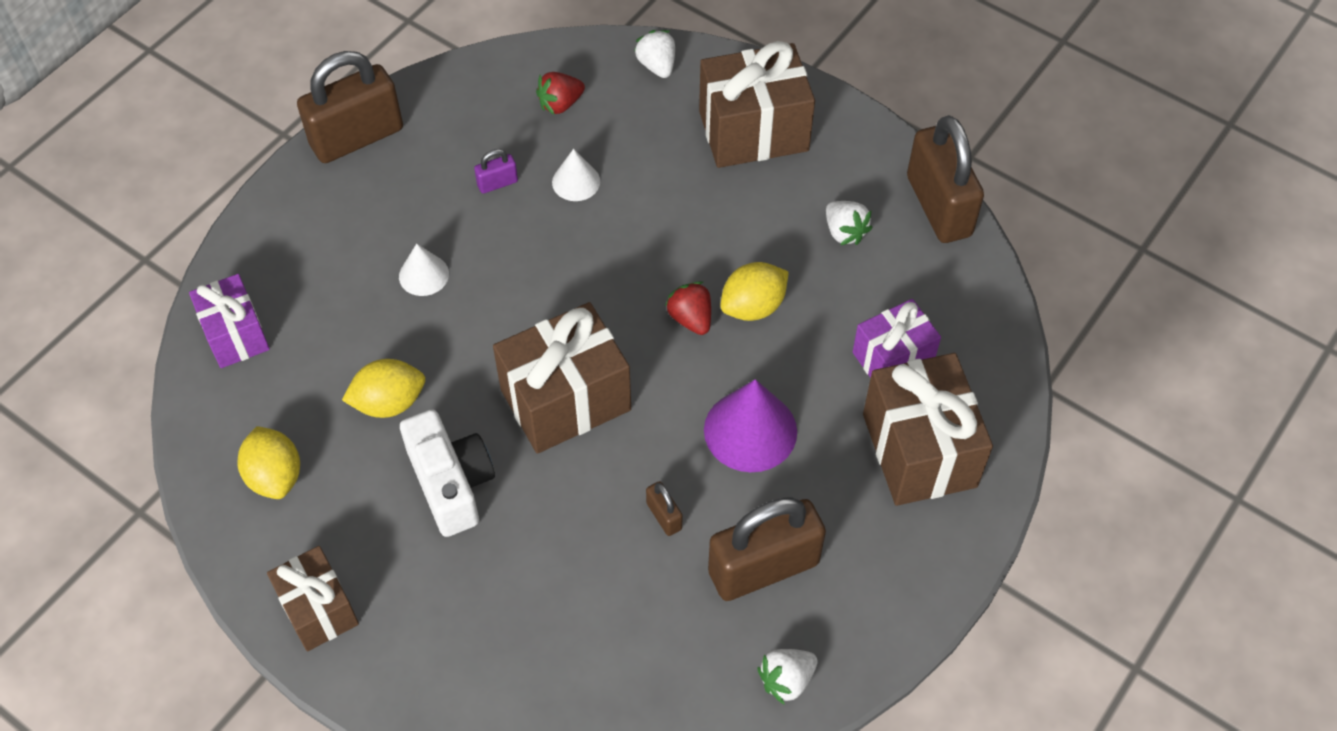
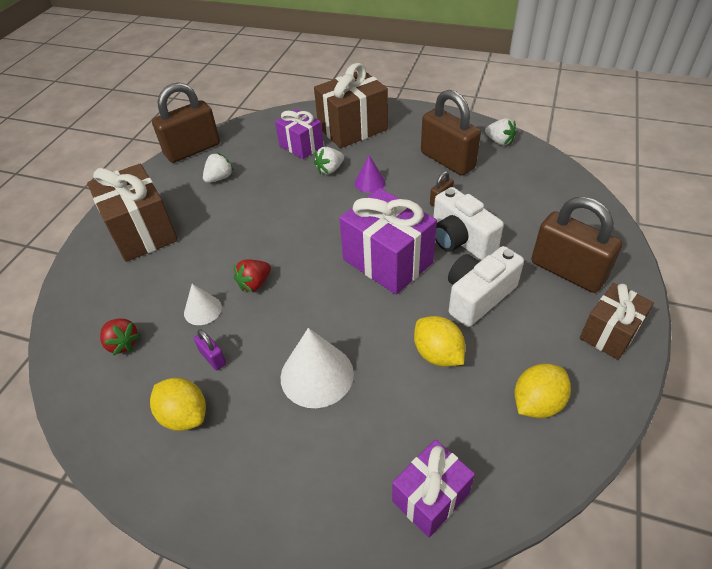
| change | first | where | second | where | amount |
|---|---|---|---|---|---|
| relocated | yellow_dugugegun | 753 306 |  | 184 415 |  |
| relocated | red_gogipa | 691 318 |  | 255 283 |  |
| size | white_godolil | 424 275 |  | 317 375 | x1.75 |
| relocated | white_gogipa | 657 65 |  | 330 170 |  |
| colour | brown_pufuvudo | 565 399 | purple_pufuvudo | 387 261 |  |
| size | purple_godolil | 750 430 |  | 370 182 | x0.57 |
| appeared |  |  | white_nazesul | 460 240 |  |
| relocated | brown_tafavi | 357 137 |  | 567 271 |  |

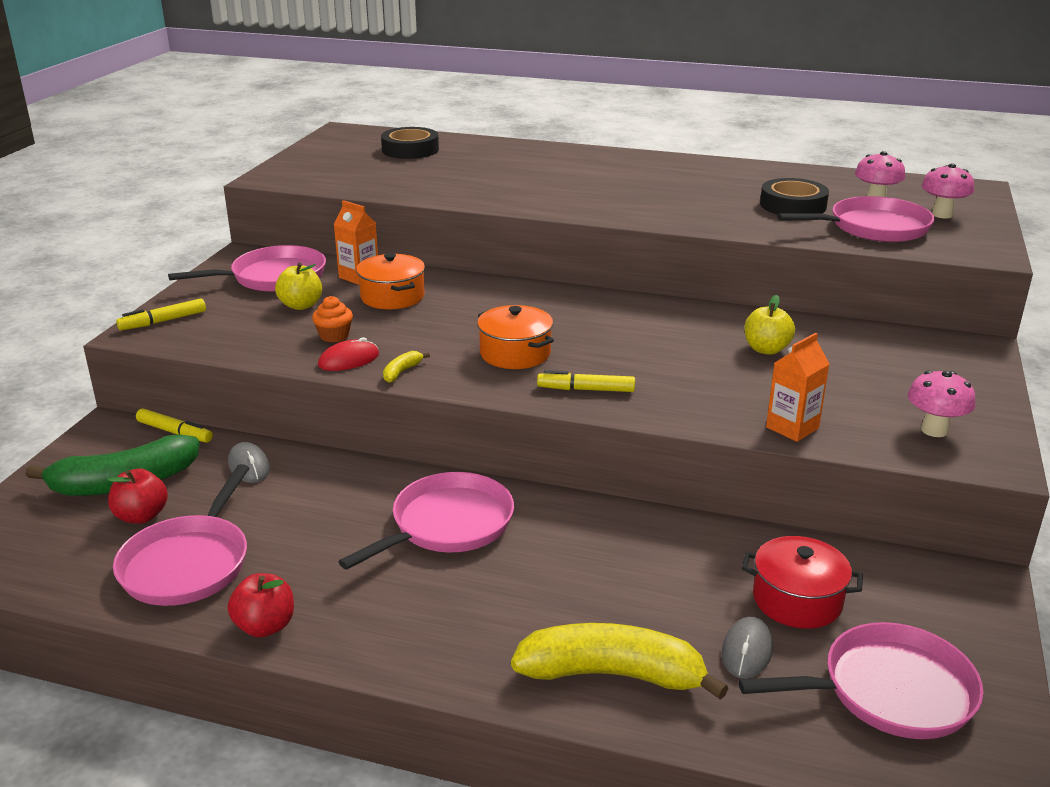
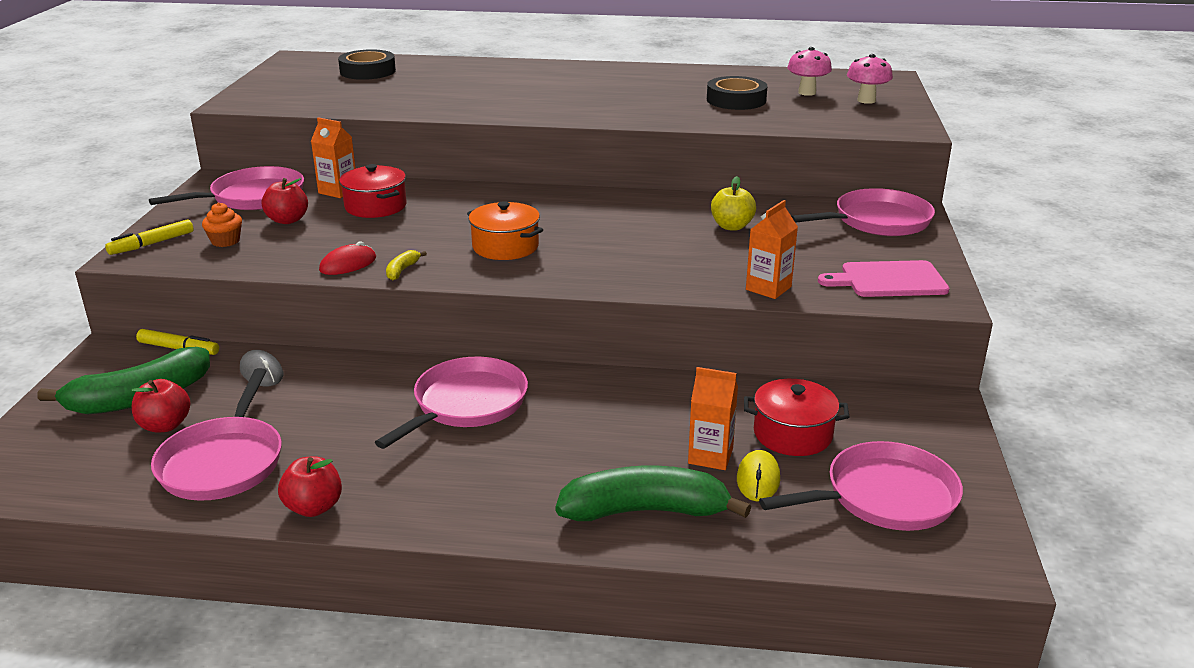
| change | first | where | second | where | amount |
|---|---|---|---|---|---|
| relocated | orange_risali | 334 336 |  | 225 241 |  |
| colour | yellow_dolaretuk | 301 305 | red_dolaretuk | 287 220 |  |
| colour | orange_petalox | 392 297 | red_petalox | 375 206 |  |
| colour | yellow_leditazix | 613 674 | green_leditazix | 645 511 |  |
| appeared |  |  | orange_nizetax | 710 456 |  |
| colour | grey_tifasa | 747 651 | yellow_tifasa | 758 479 |  |
| relocated | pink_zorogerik | 874 228 |  | 877 221 |  |
| exchanged | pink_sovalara | 934 430 | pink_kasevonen | 889 280 |  |
| missing | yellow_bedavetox | 586 389 |  |  |  |

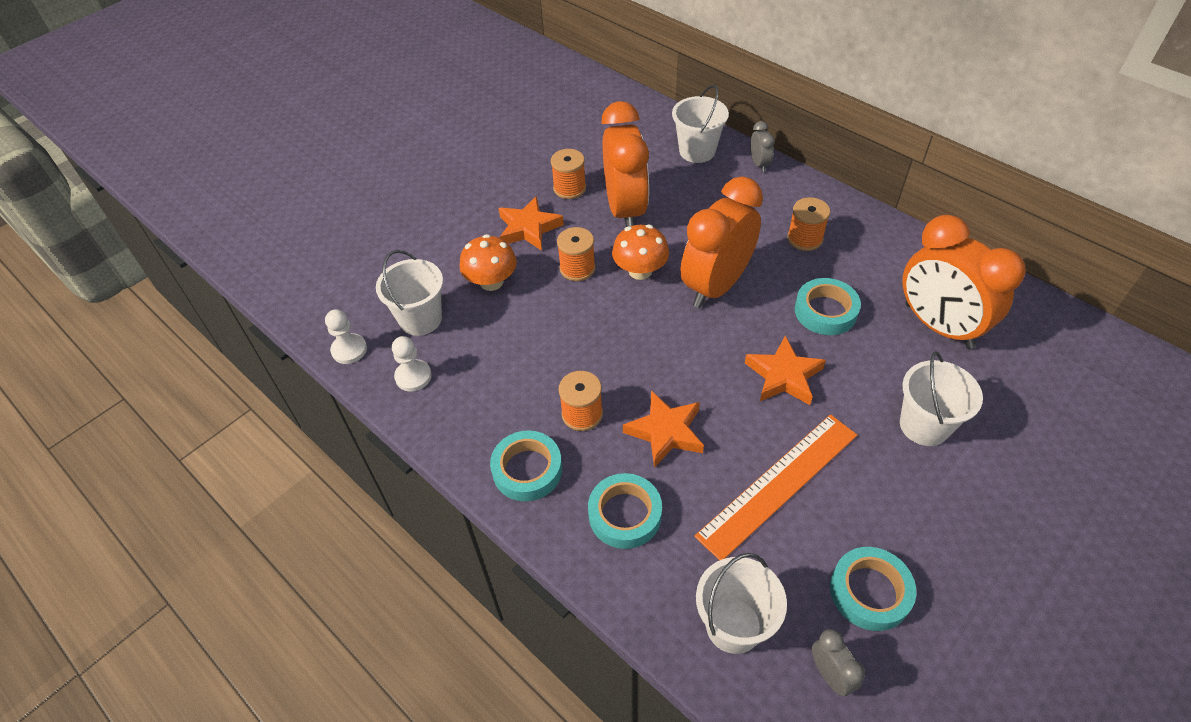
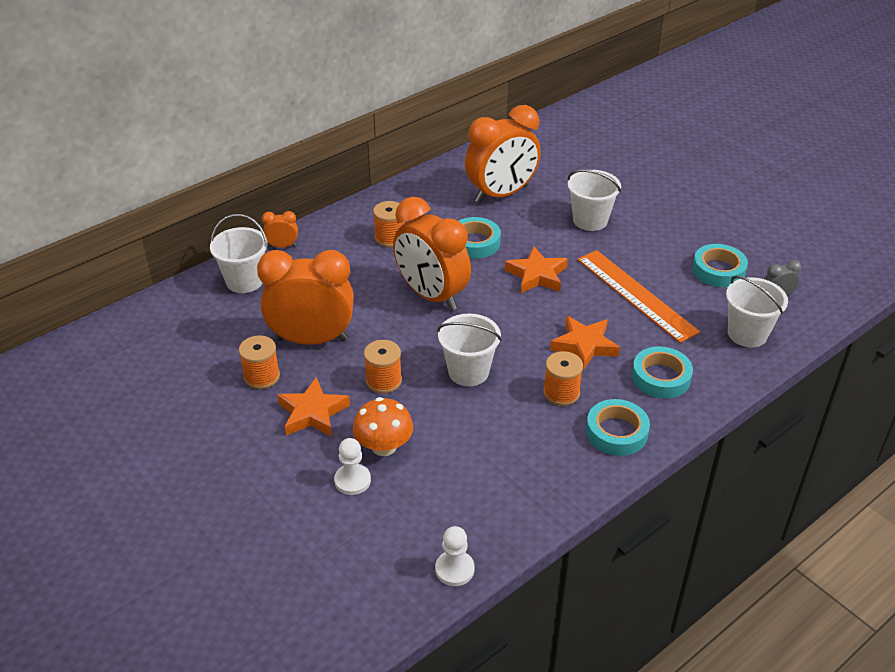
| change | first | where | second | where | amount |
|---|---|---|---|---|---|
| colour | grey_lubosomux | 759 164 | orange_lubosomux | 282 246 |  |
| relocated | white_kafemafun | 413 376 |  | 352 480 |  |
| relocated | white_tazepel | 420 319 |  | 468 372 |  |
| missing | orange_sovalara | 640 271 |  |  |  |

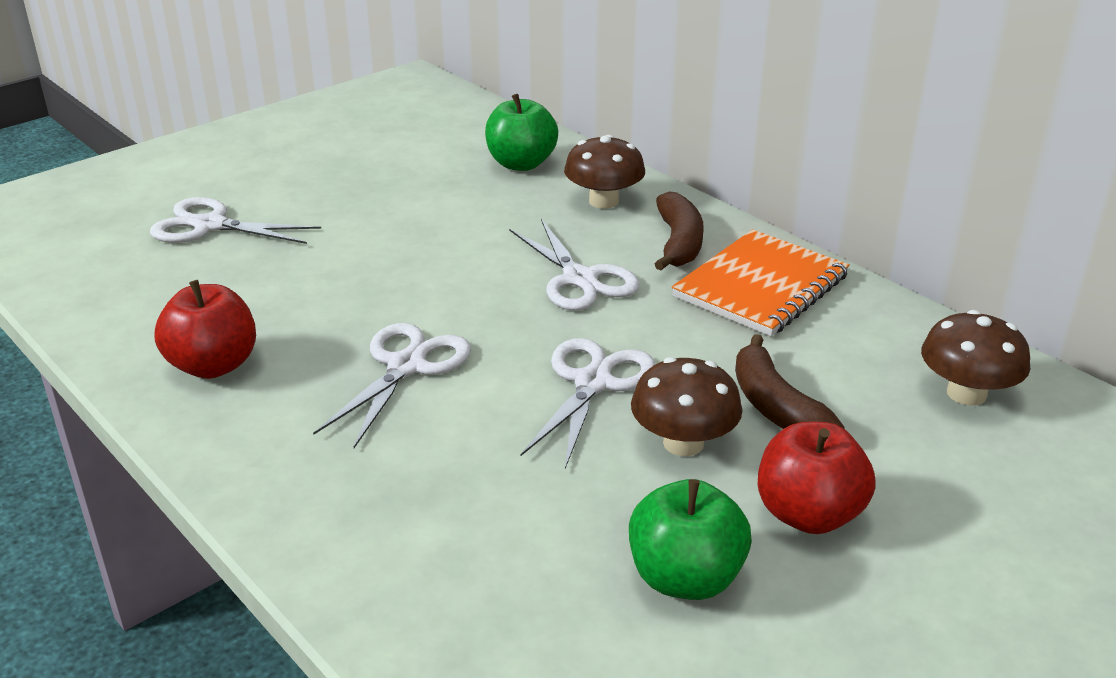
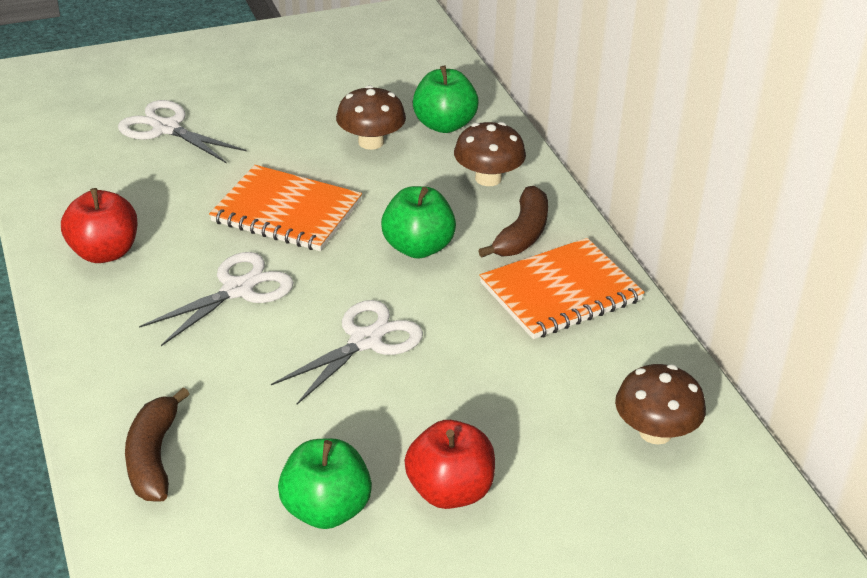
| change | first | where | second | where | amount |
|---|---|---|---|---|---|
| relocated | brown_leditazix | 776 407 |  | 153 457 |  |
| appeared |  |  | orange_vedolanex | 286 212 |  |
| relocated | brown_sovalara | 683 443 |  | 371 142 |  |
| exchanged | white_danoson | 580 279 | green_dolaretuk | 418 248 |  |

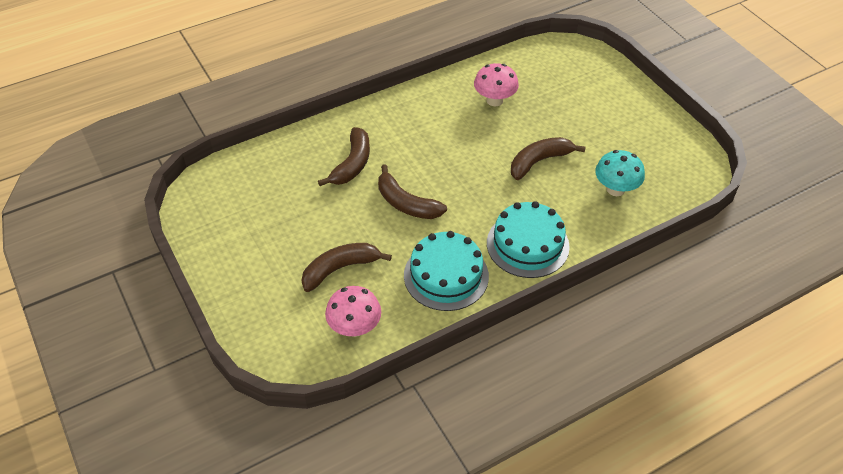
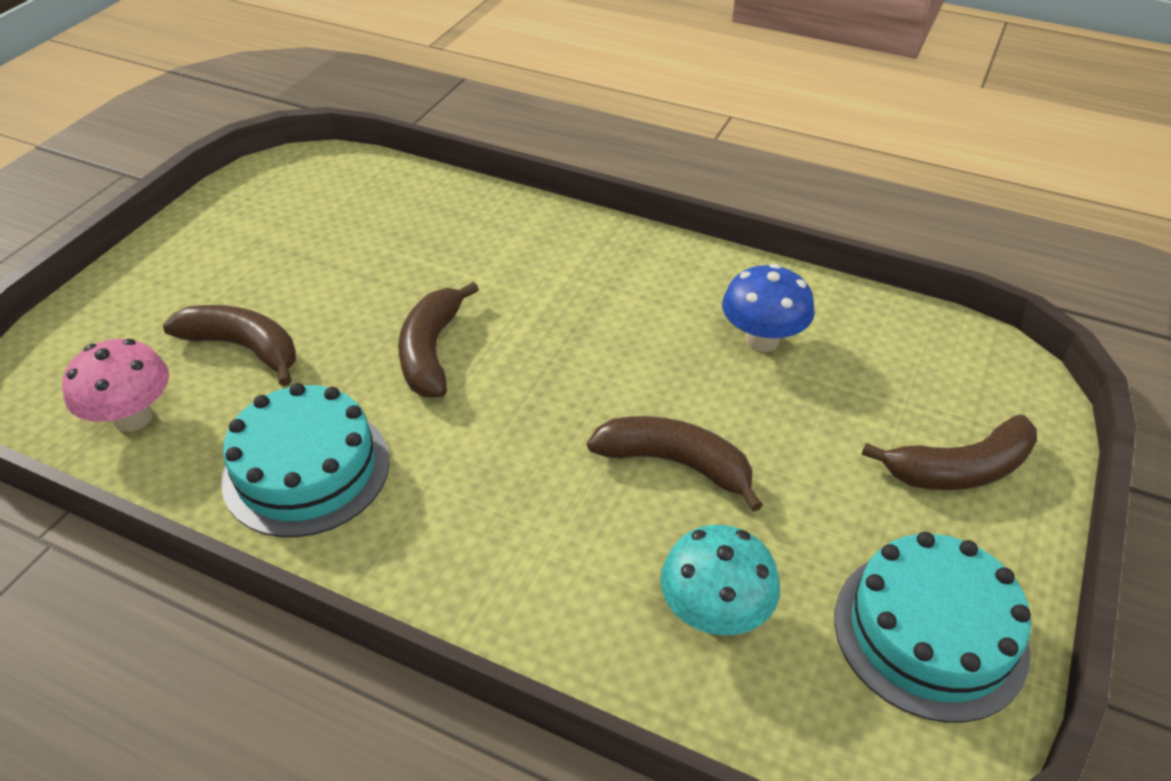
| change | first | where | second | where | amount |
|---|---|---|---|---|---|
| colour | pink_sovalara | 494 100 | blue_sovalara | 762 340 |  |
| relocated | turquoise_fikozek | 527 244 |  | 930 632 |  |
| relocated | brown_leditazix | 352 164 |  | 960 469 |  |

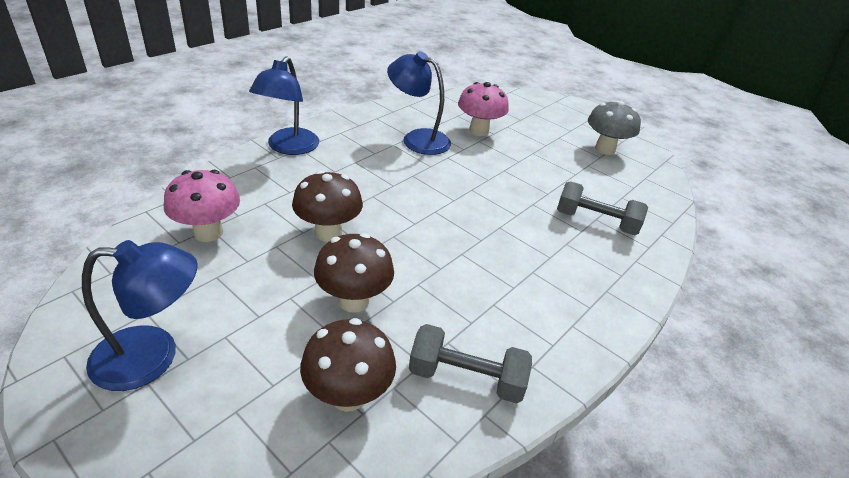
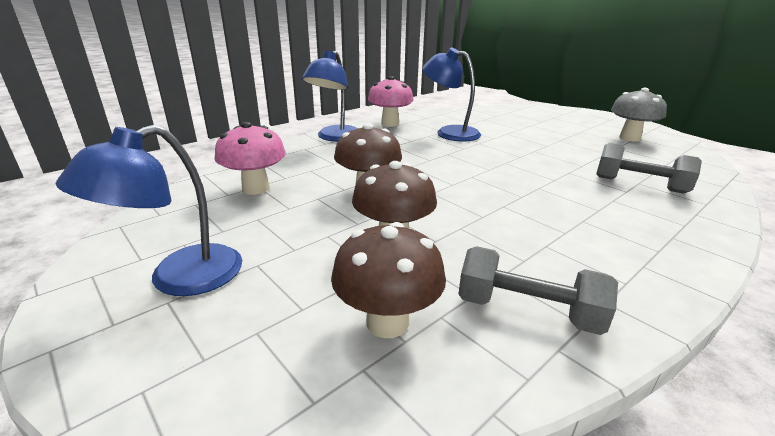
| change | first | where | second | where | amount |
|---|---|---|---|---|---|
| spun | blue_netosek | 153 356 |  | 179 278 | 135 degrees clockwise |
| relocated | pink_sovalara | 478 131 |  | 390 124 |  |

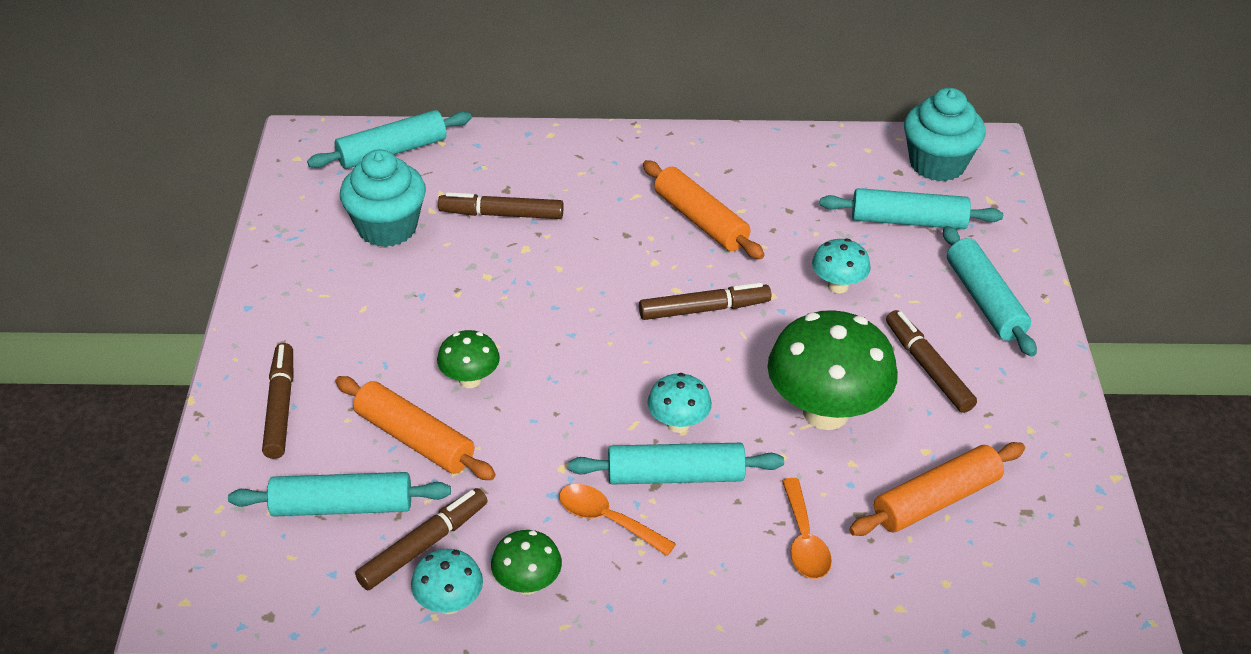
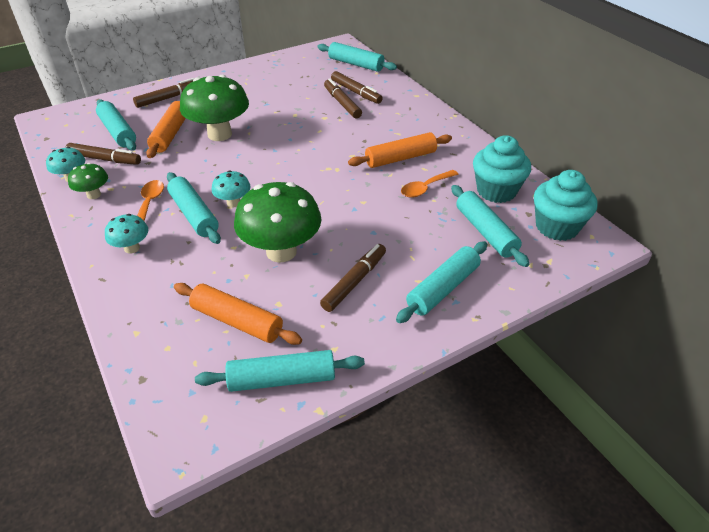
| change | first | where | second | where | amount |
|---|---|---|---|---|---|
| relocated | turquoise_sovalara | 838 286 |  | 132 248 |  |
| size | green_sovalara | 470 380 |  | 219 134 | x2.01 |
| appeared |  |  | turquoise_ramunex | 282 379 |  |
| relocated | brown_bedavetox | 704 309 |  | 356 92 |  |
| spun | orange_ramunex | 701 220 |  | 400 158 | 45 degrees clockwise |
| relocated | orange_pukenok | 804 540 |  | 425 188 |  |
| relocated | turquoise_risali | 387 228 |  | 496 191 |  |

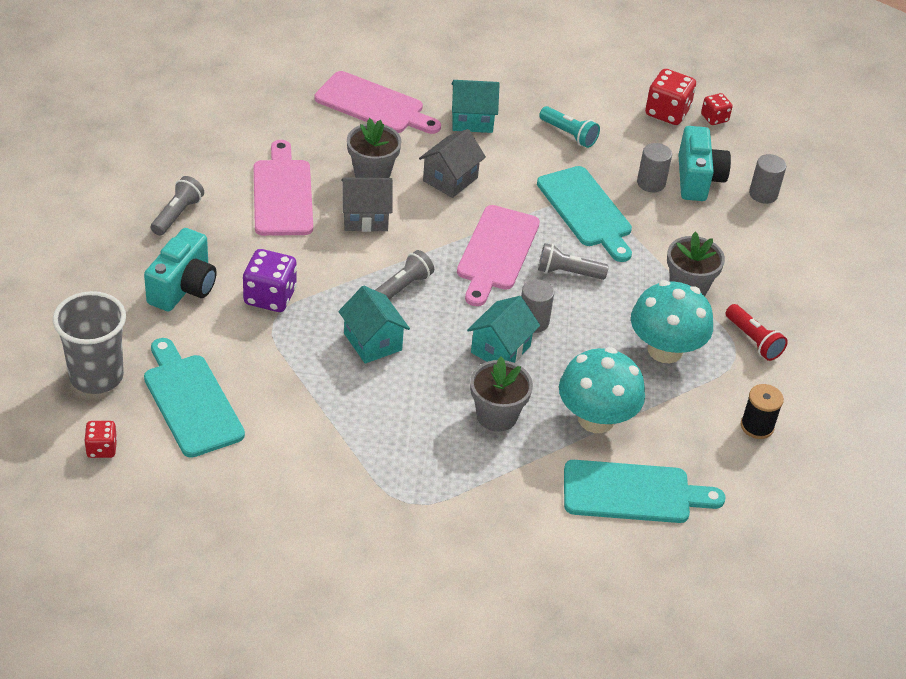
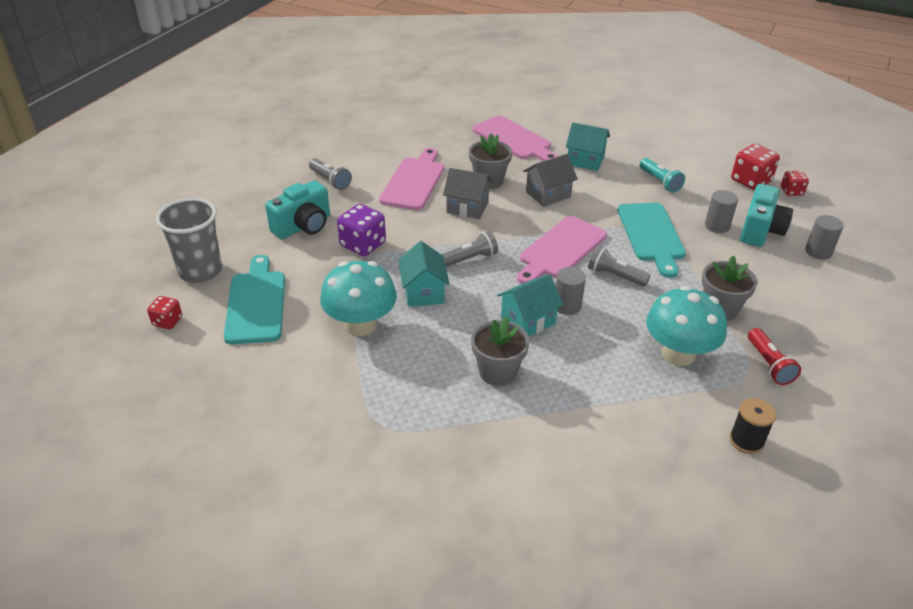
| change | first | where | second | where | amount |
|---|---|---|---|---|---|
| spun | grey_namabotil | 177 214 |  | 330 181 | 90 degrees clockwise |
| relocated | turquoise_sovalara | 596 419 |  | 361 325 |  |
| missing | turquoise_kasevonen | 633 493 |  |  |  |

